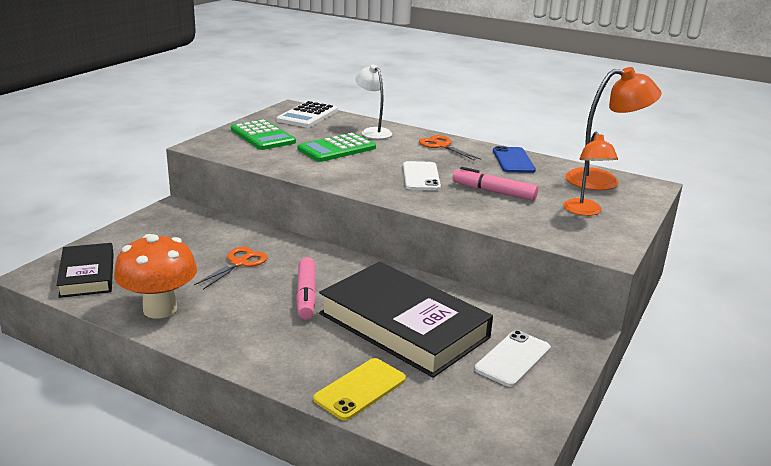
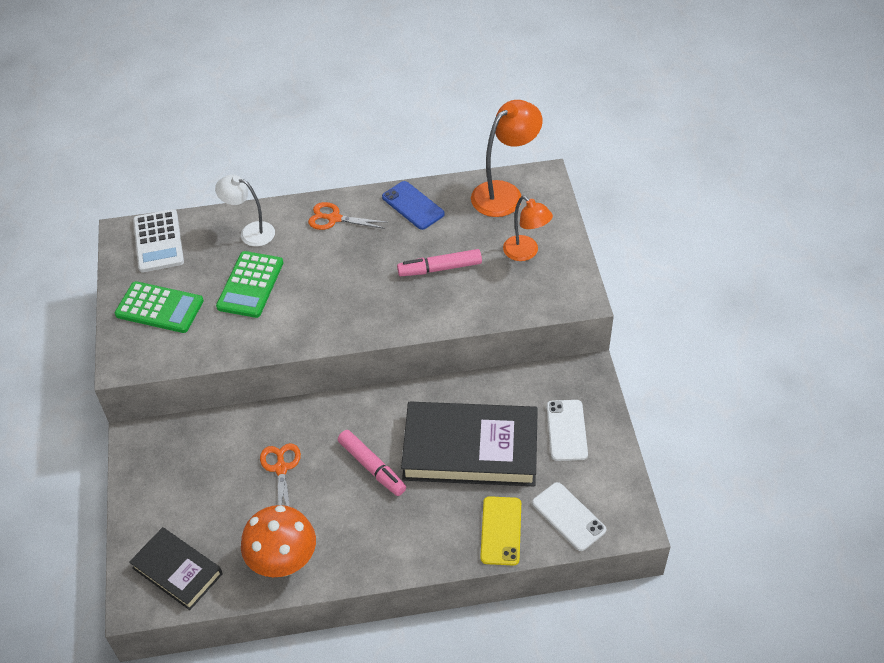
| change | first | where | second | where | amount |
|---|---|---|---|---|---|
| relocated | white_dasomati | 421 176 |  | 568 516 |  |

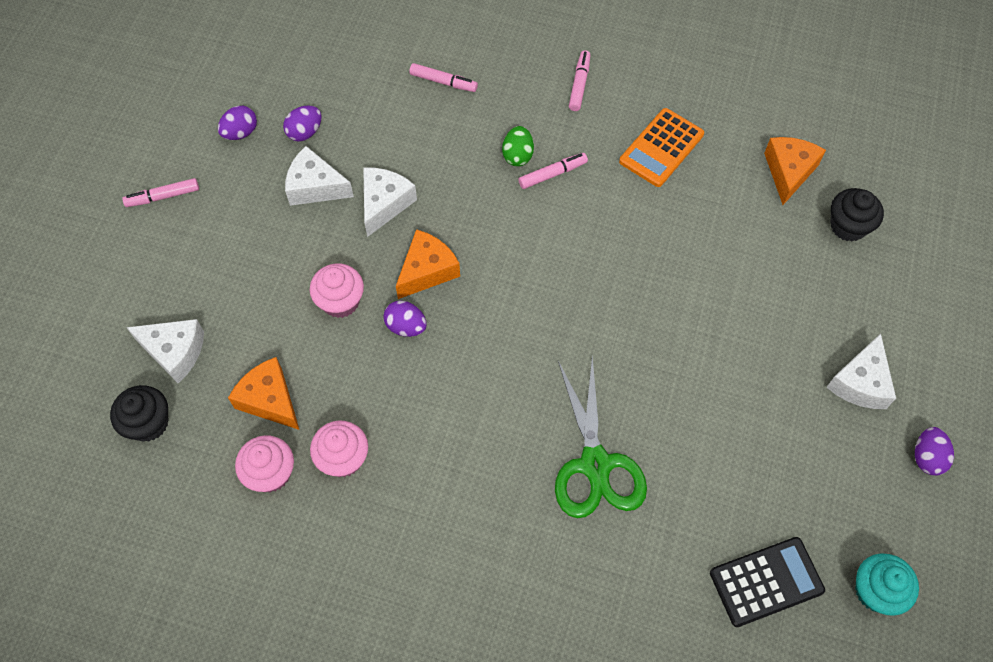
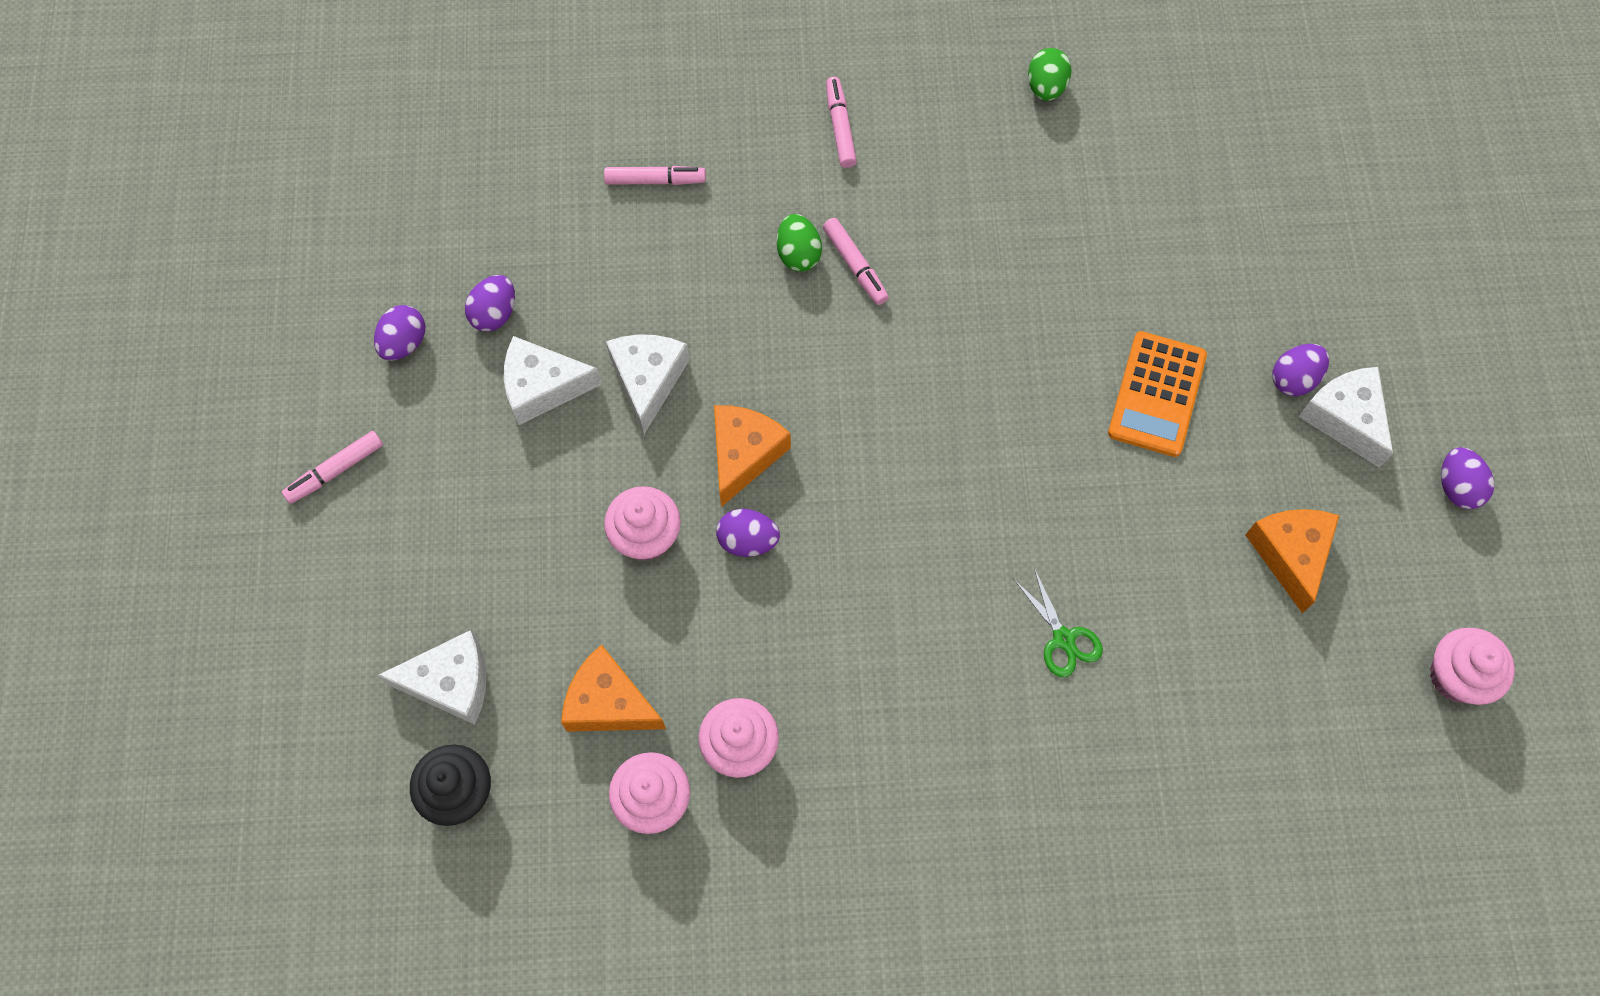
| change | first | where | second | where | amount |
|---|---|---|---|---|---|
| spun | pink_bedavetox | 552 174 |  | 855 266 | 105 degrees clockwise |
| size | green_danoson | 595 464 |  | 1063 639 | x0.49 |
| appeared |  |  | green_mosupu | 1046 87 |  |
| relocated | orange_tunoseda | 661 148 |  | 1156 394 |  |
| relocated | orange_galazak | 789 172 |  | 1290 554 |  |
| appeared |  |  | purple_mosupu | 1294 379 |  |
| spun | white_galazak | 860 382 |  | 1345 418 | 150 degrees clockwise |
| colour | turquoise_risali | 876 591 | pink_risali | 1456 676 |  |
| missing | black_tunoseda | 766 582 |  |  |  |
| missing | black_risali | 848 226 |  |  |  |

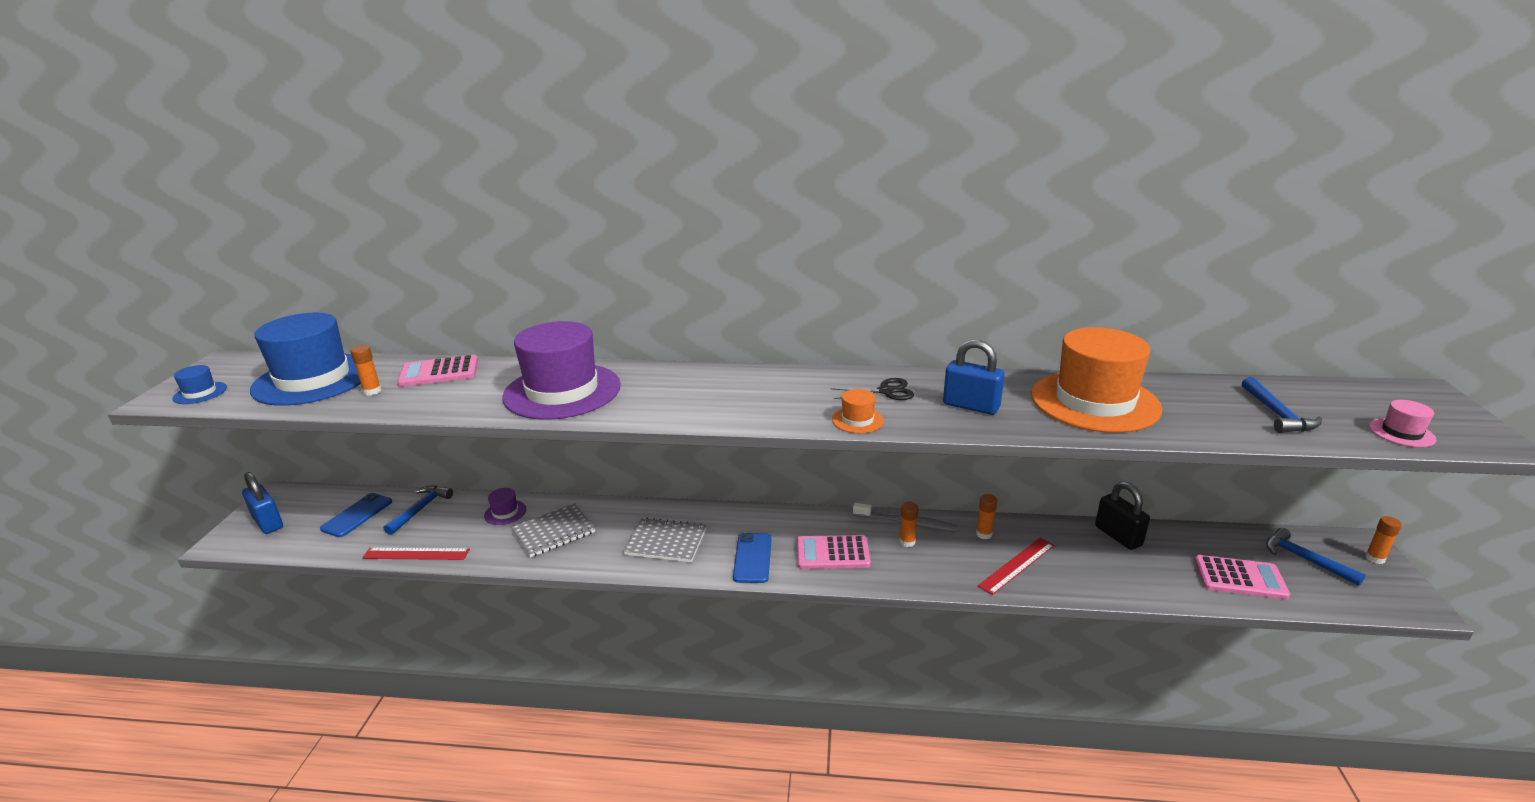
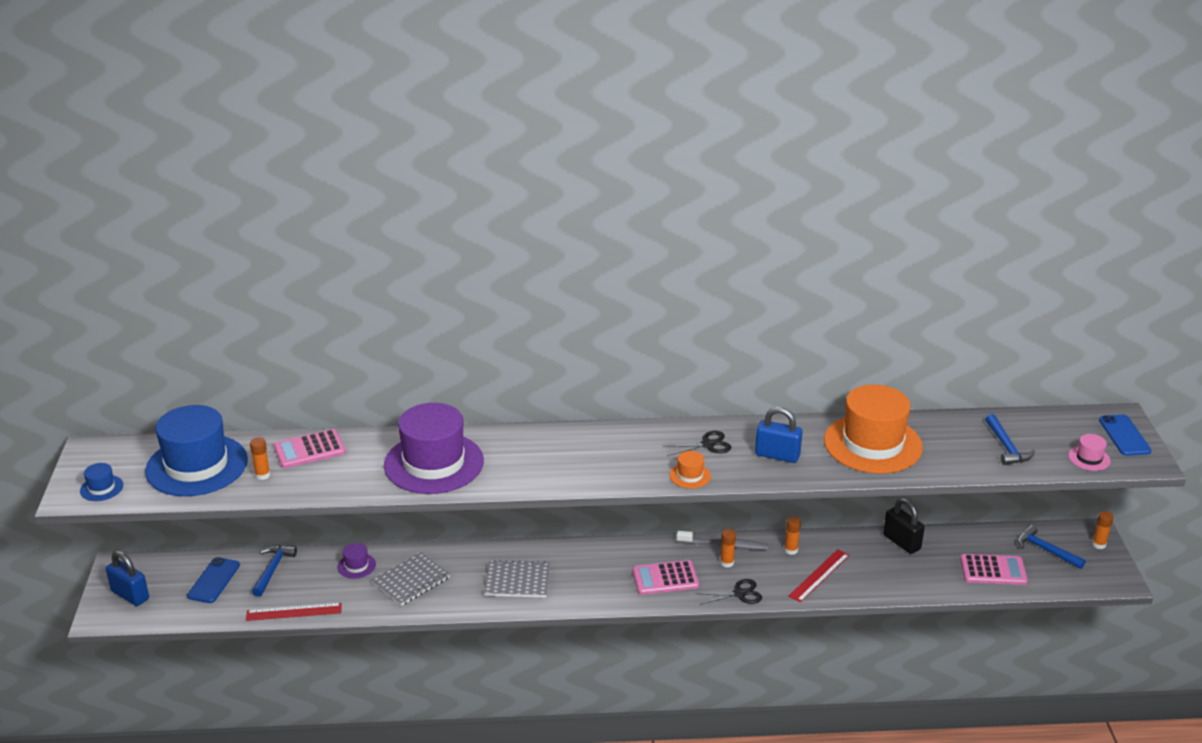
| change | first | where | second | where | amount |
|---|---|---|---|---|---|
| appeared |  |  | black_danoson | 739 593 |  |
| relocated | blue_dasomati | 752 558 |  | 1124 435 |  |

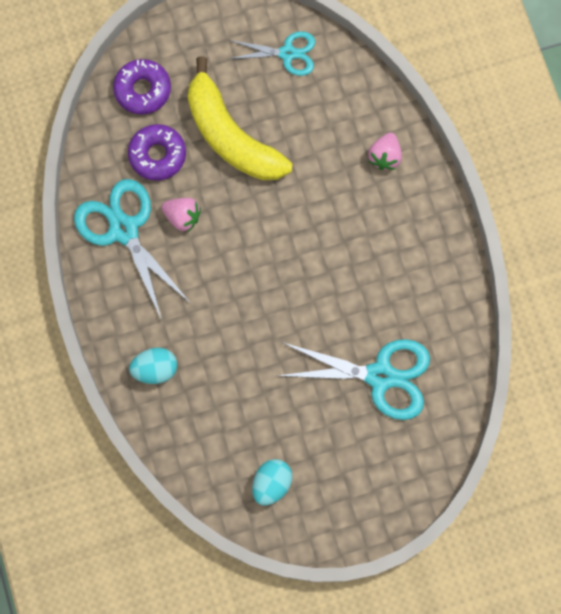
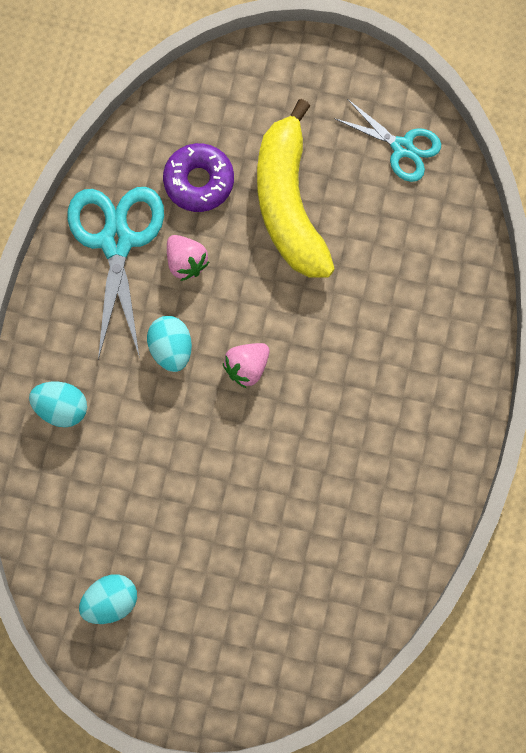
| change | first | where | second | where | amount |
|---|---|---|---|---|---|
| appeared |  |  | turquoise_mosupu | 171 348 |  |
| relocated | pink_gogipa | 384 156 |  | 247 367 |  |
| missing | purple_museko | 143 90 |  |  |  |
| missing | turquoise_danoson | 380 376 |  |  |  |

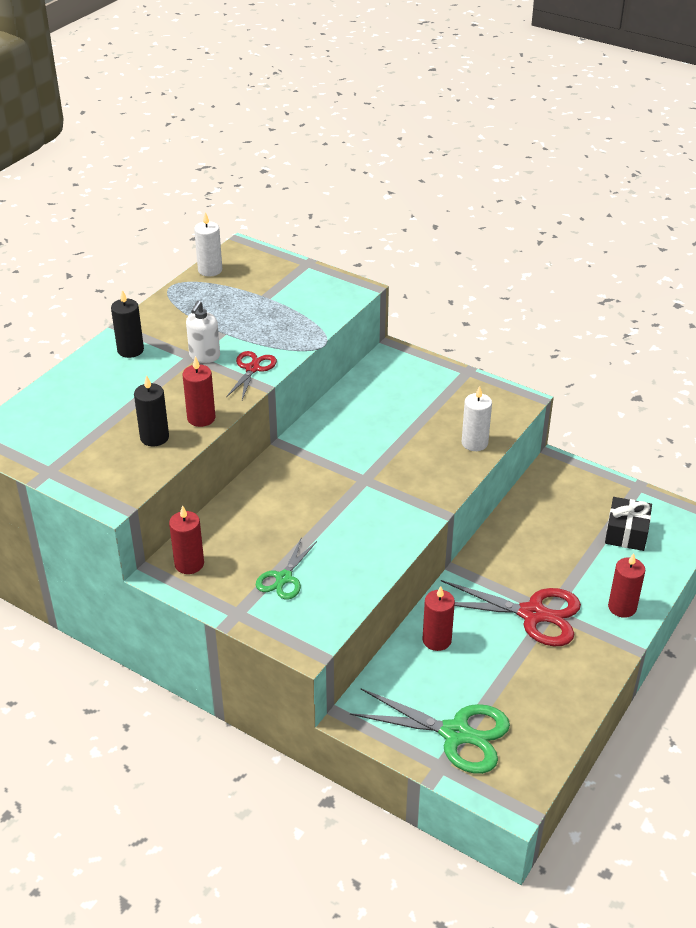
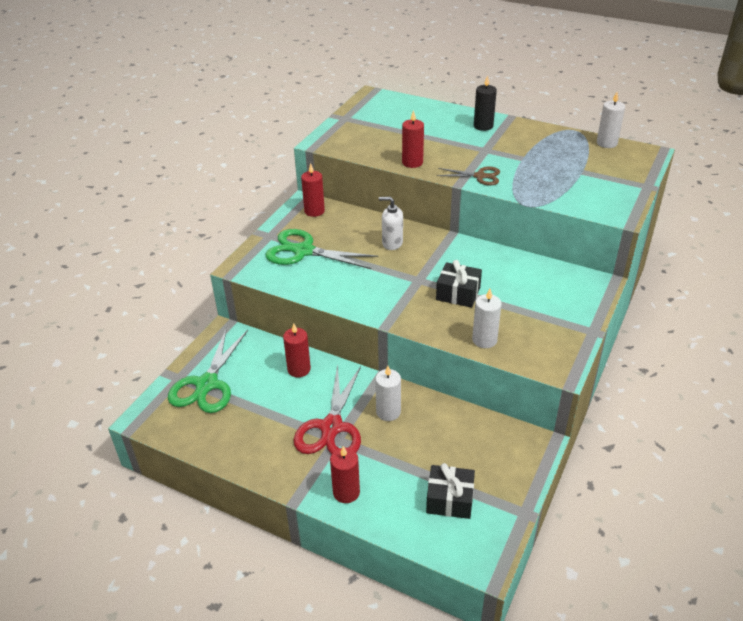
| change | first | where | second | where | amount |
|---|---|---|---|---|---|
| size | green_danoson | 284 578 |  | 303 251 | x1.74 |
| appeared |  |  | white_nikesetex | 388 412 |  |
| relocated | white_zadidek | 204 356 |  | 392 243 |  |
| appeared |  |  | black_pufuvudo | 458 293 |  |
| colour | red_danoson | 252 369 | brown_danoson | 480 176 |  |
| missing | black_nikesetex | 154 437 |  |  |  |

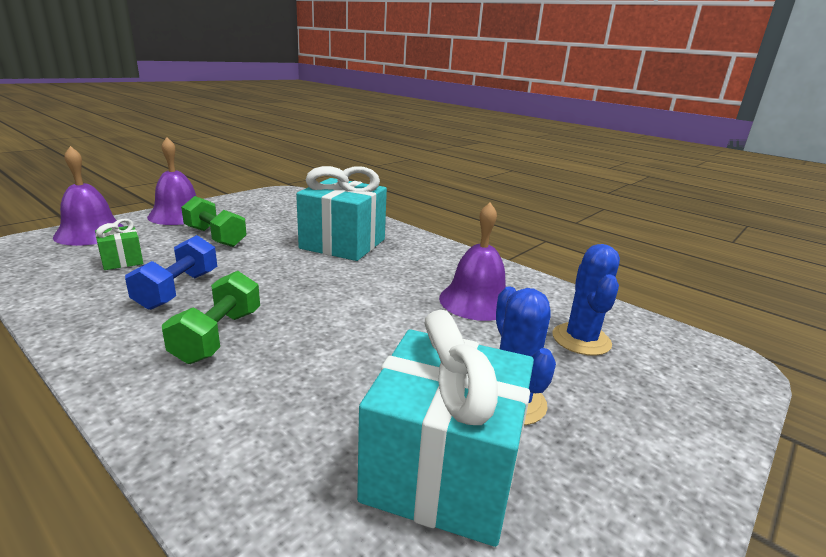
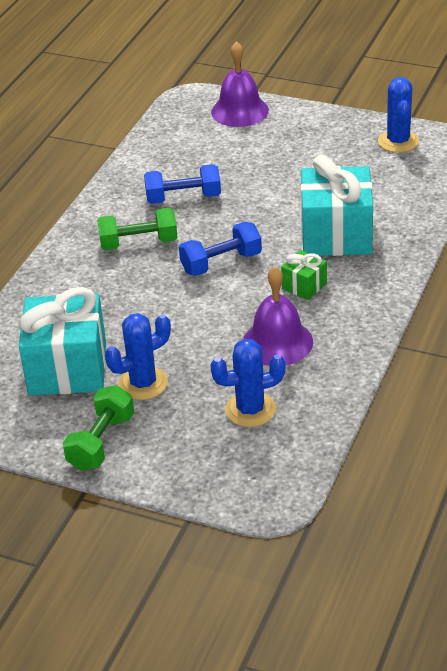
| change | first | where | second | where | amount |
|---|---|---|---|---|---|
| relocated | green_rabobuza | 215 237 |  | 101 442 |  |
| appeared |  |  | blue_rabobuza | 221 263 |  |
| relocated | green_pufuvudo | 122 261 |  | 304 286 |  |
| appeared |  |  | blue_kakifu | 398 141 |  |
| missing | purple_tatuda | 178 215 |  |  |  |

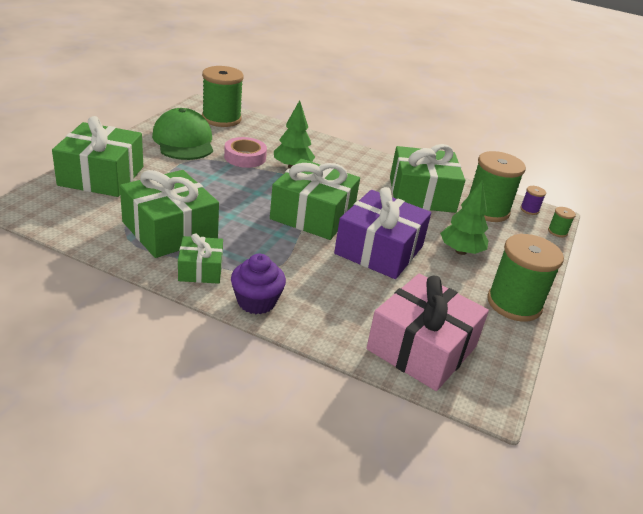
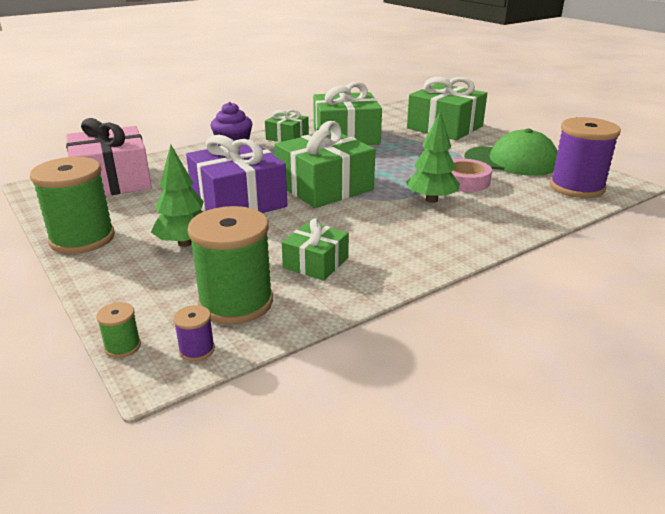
| change | first | where | second | where | amount |
|---|---|---|---|---|---|
| size | green_pufuvudo | 422 194 |  | 316 263 | x0.54 |
| colour | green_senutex | 221 119 | purple_senutex | 576 187 |  |

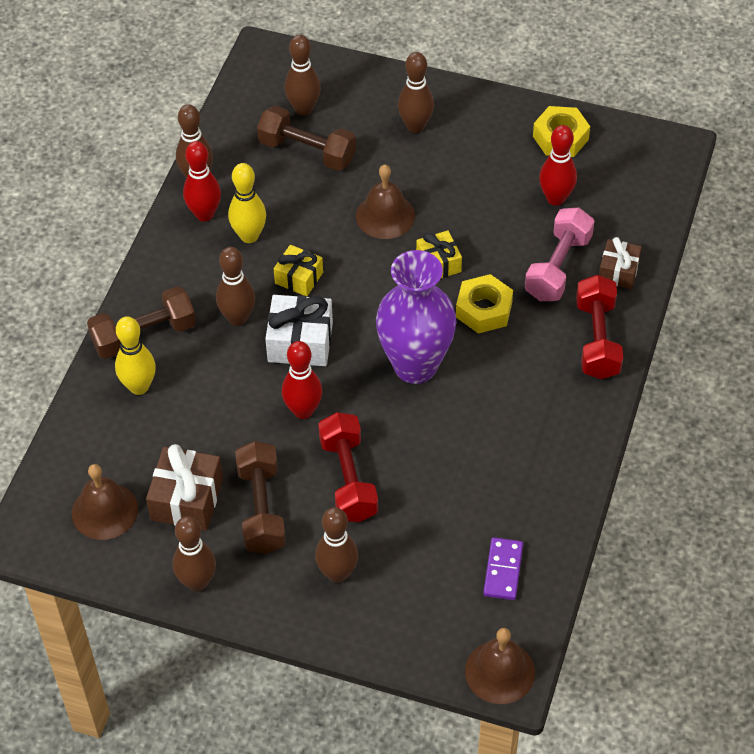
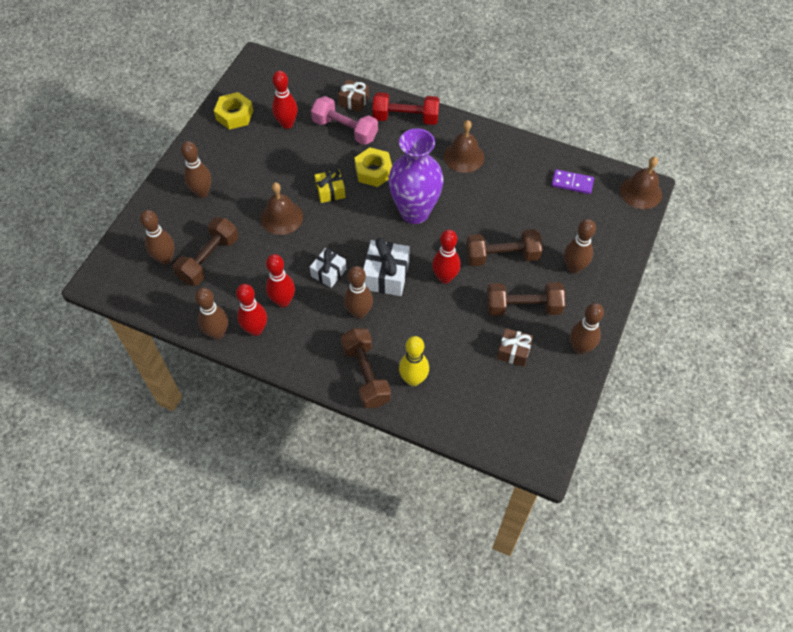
| change | first | where | second | where | amount |
|---|---|---|---|---|---|
| colour | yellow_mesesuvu | 249 236 | red_mesesuvu | 283 301 |  |
| colour | yellow_pufuvudo | 299 278 | white_pufuvudo | 328 272 |  |
| relocated | brown_tatuda | 104 511 |  | 464 156 |  |
| colour | red_rabobuza | 348 479 | brown_rabobuza | 502 256 |  |
| size | brown_pufuvudo | 187 499 |  | 513 351 | x0.64 |

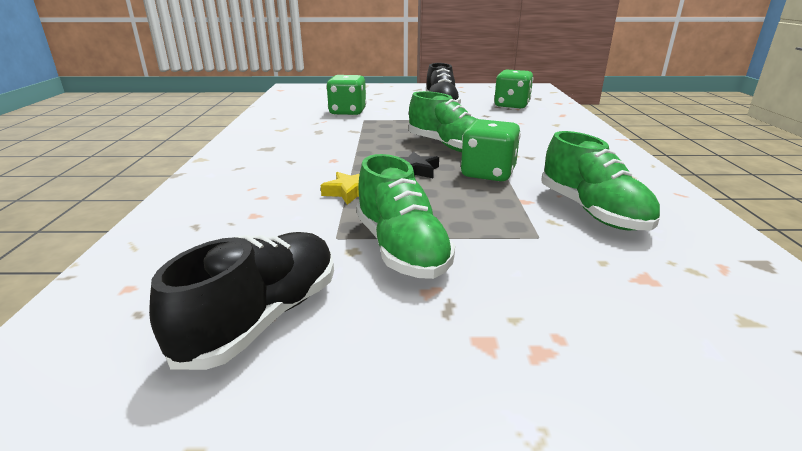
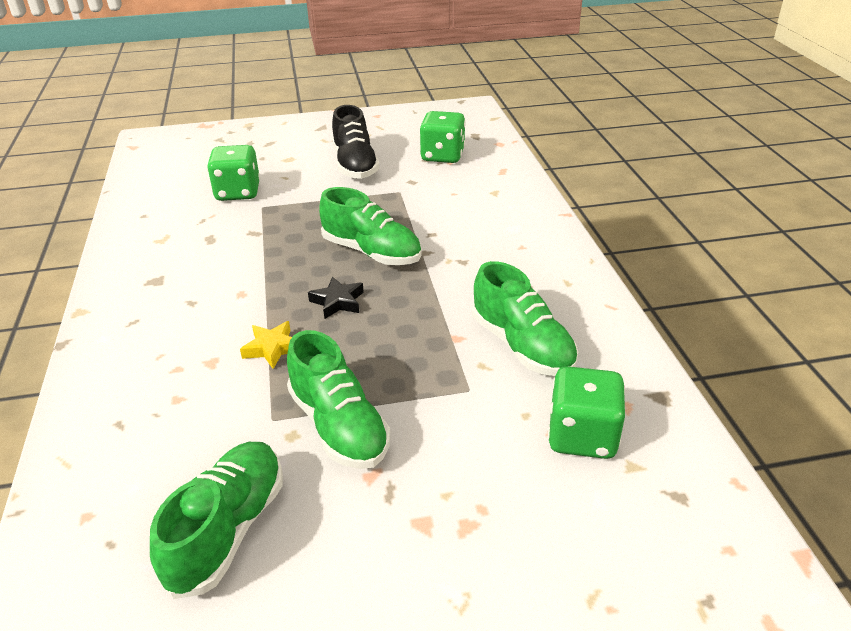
| change | first | where | second | where | amount |
|---|---|---|---|---|---|
| colour | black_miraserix | 263 318 | green_miraserix | 228 530 |  |
| relocated | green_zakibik | 488 174 |  | 582 436 |  |

